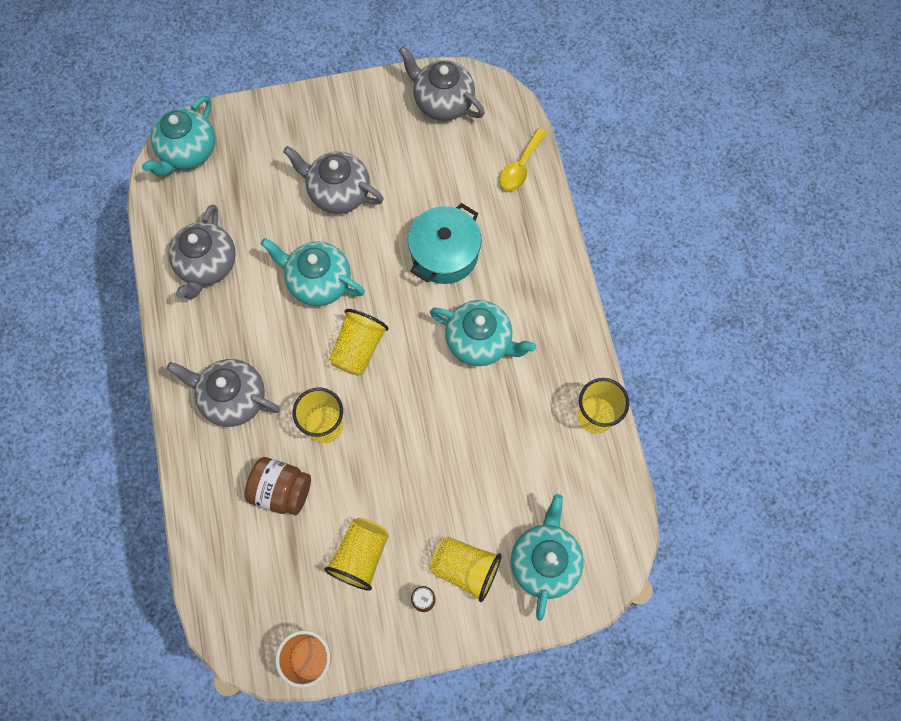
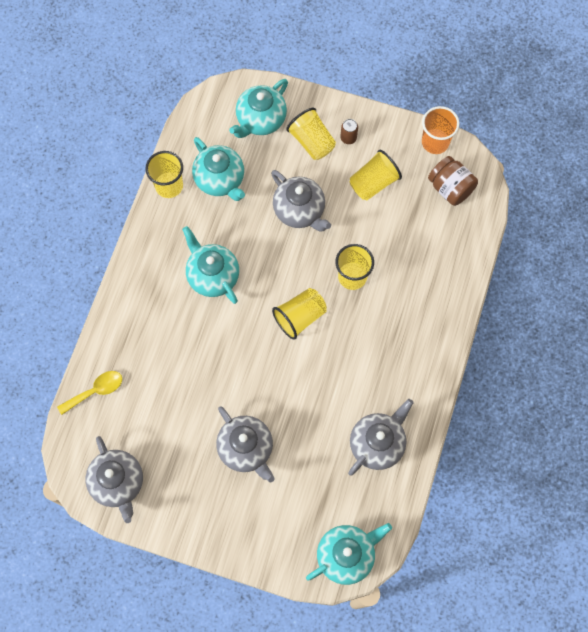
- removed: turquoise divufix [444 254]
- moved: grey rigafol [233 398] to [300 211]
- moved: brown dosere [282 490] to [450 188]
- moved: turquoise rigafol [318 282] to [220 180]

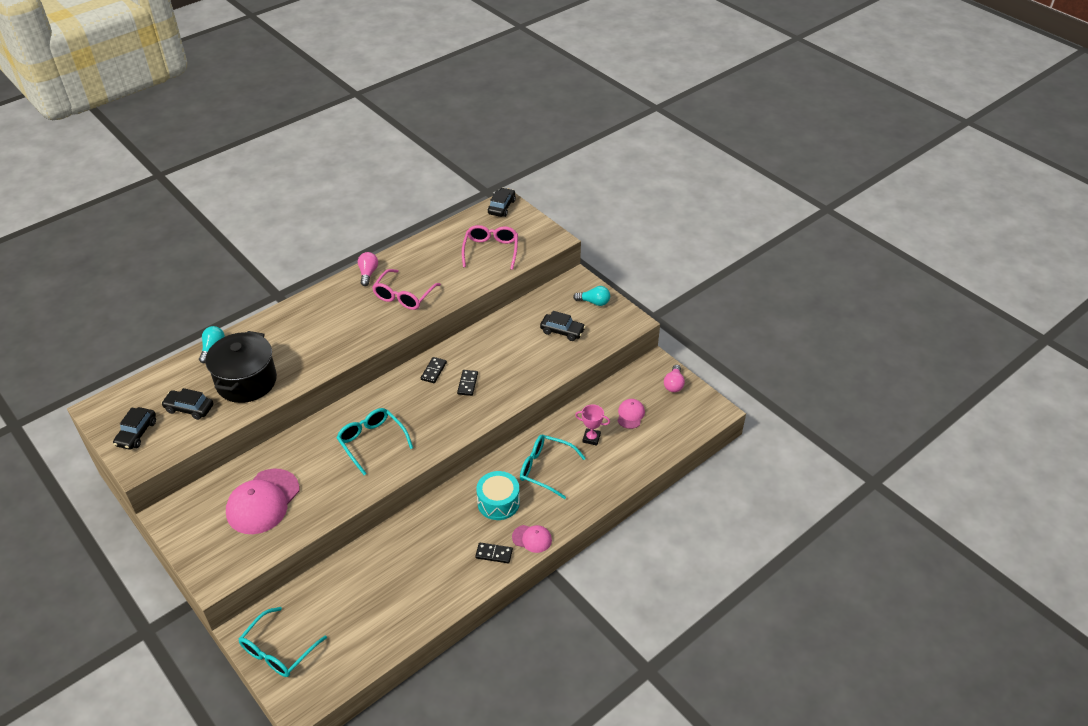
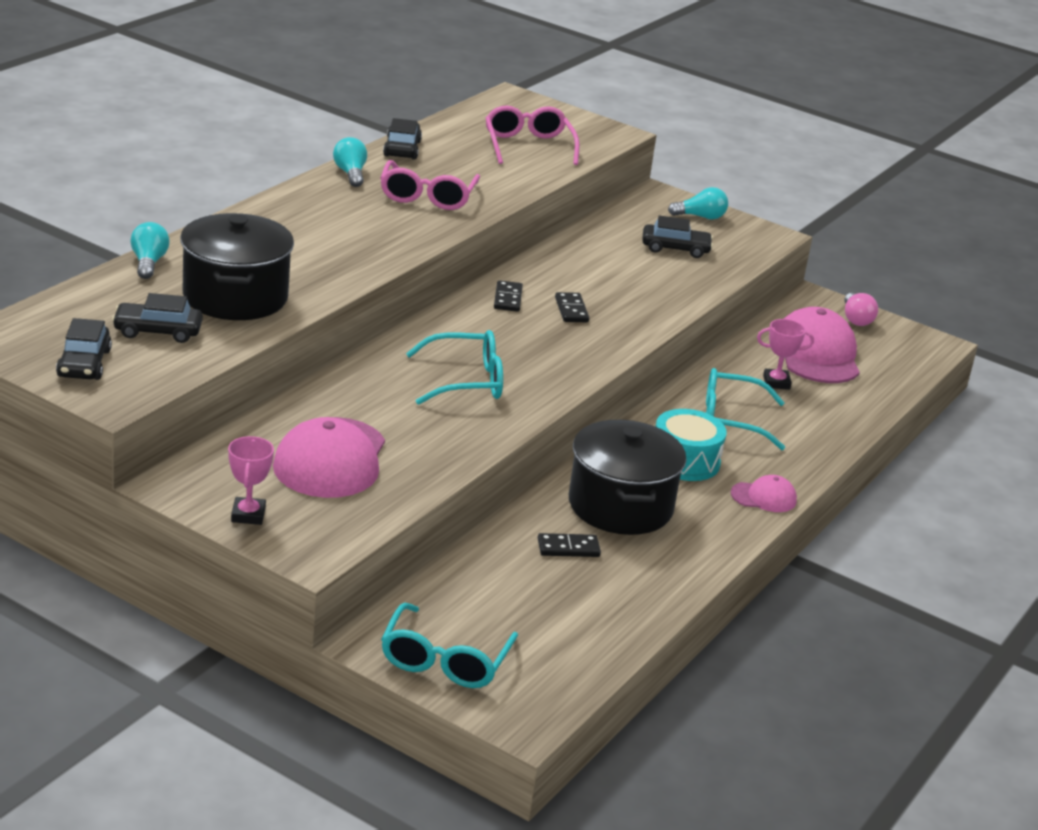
- added: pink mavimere [248 515]
- added: black divufix [620 506]
- moved: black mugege [494 554] to [568 548]
- moved: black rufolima [501 207] to [402 149]
- recoloured: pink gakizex [368 273] to turquoise gakizex [350 174]
- turned: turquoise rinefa [372 442] = [465 381] 135 degrees clockwise
- resized: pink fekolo [630 415] = [816 354] x1.98

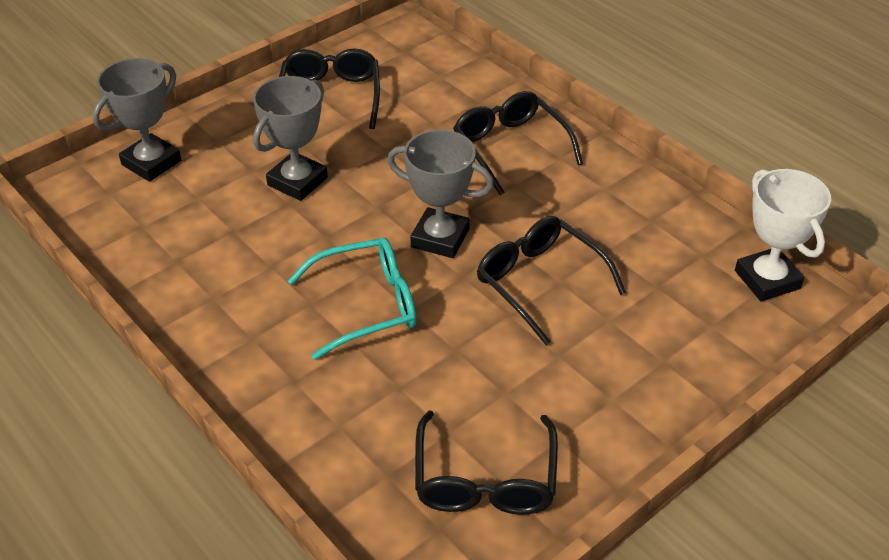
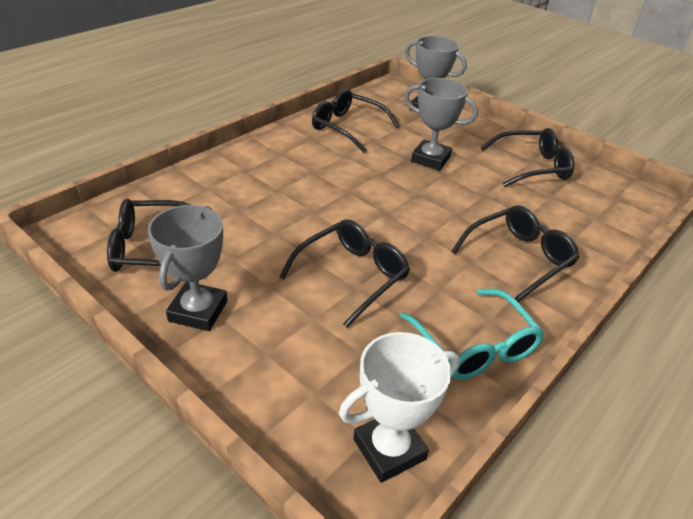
- added: black rinefa [347 127]
- moved: turquoise rinefa [367 305] to [475 346]
- moved: grey mavimere [440 238] to [198 311]

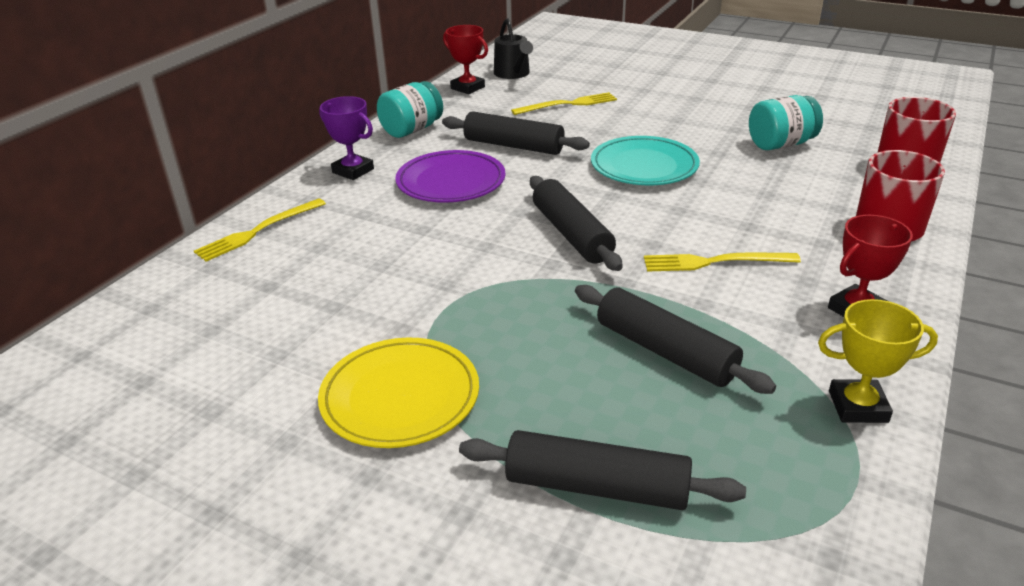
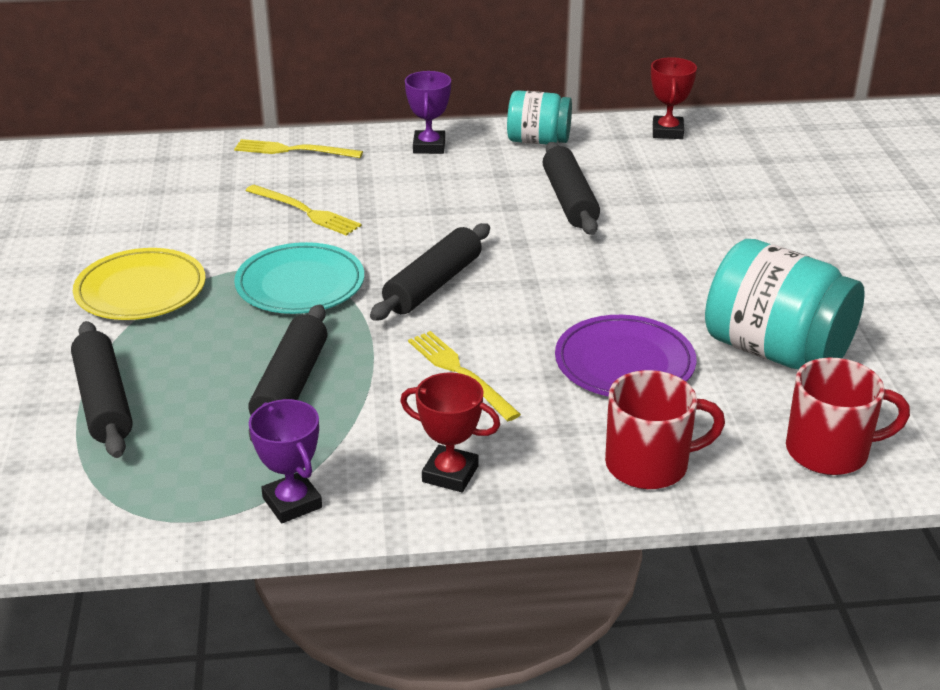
- removed: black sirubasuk [513 74]
- moved: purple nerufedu [451 182] to [624 363]
- moved: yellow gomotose [568 104] to [305 211]
- moved: turquoise nerufedu [644 166] to [300 284]
- recoloured: yellow mavimere [858 406] to purple mavimere [292 503]
- resized: turquoise dosere [781 144] = [776 351] x1.65

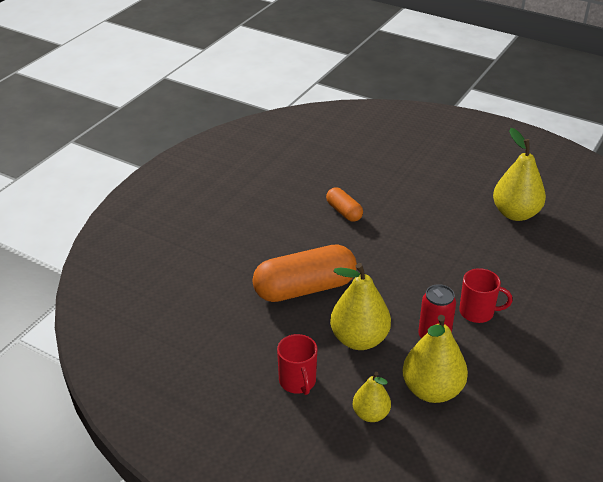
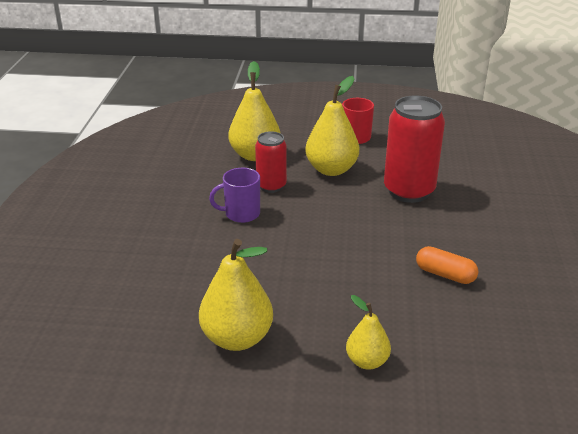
- moved: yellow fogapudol [371 414] to [367 361]
- replaced: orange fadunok [305 288] to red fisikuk [409 191]
- recoloured: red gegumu [477 312] to purple gegumu [241 214]

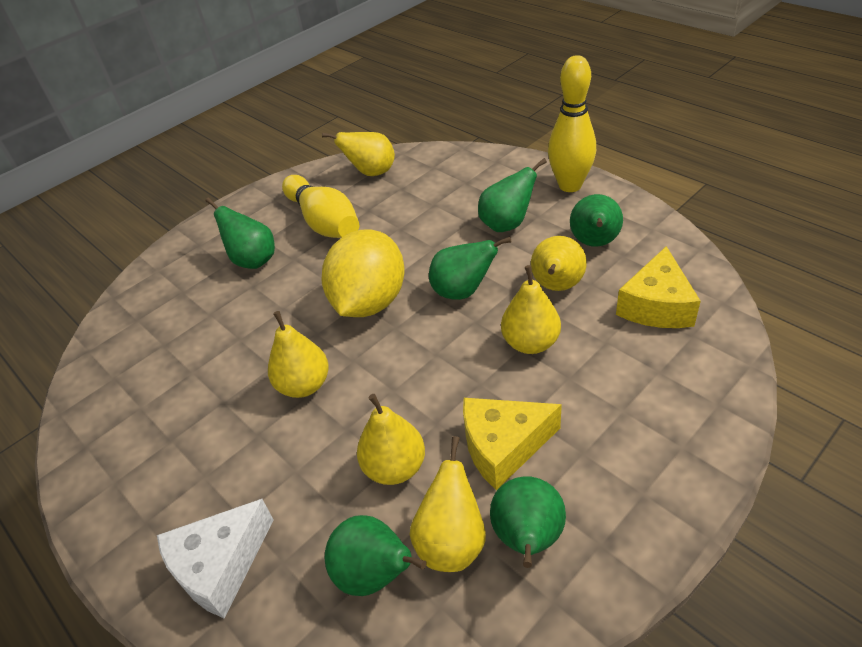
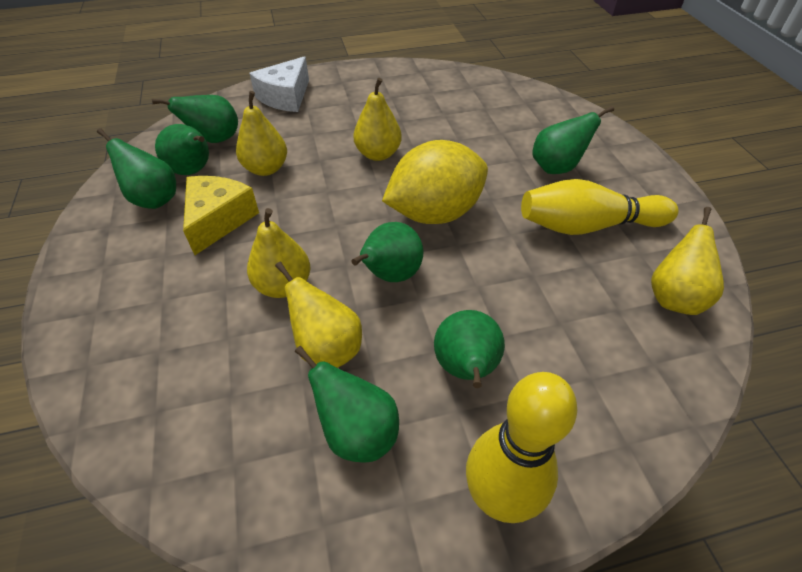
- removed: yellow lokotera [656 305]
- recoloured: yellow fogapudol [451 542] to green fogapudol [193 171]
- turned: white lokotera [220 566] = [286 97] 135 degrees counterclockwise
- turned: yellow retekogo [369 302] = [435 213] 75 degrees counterclockwise

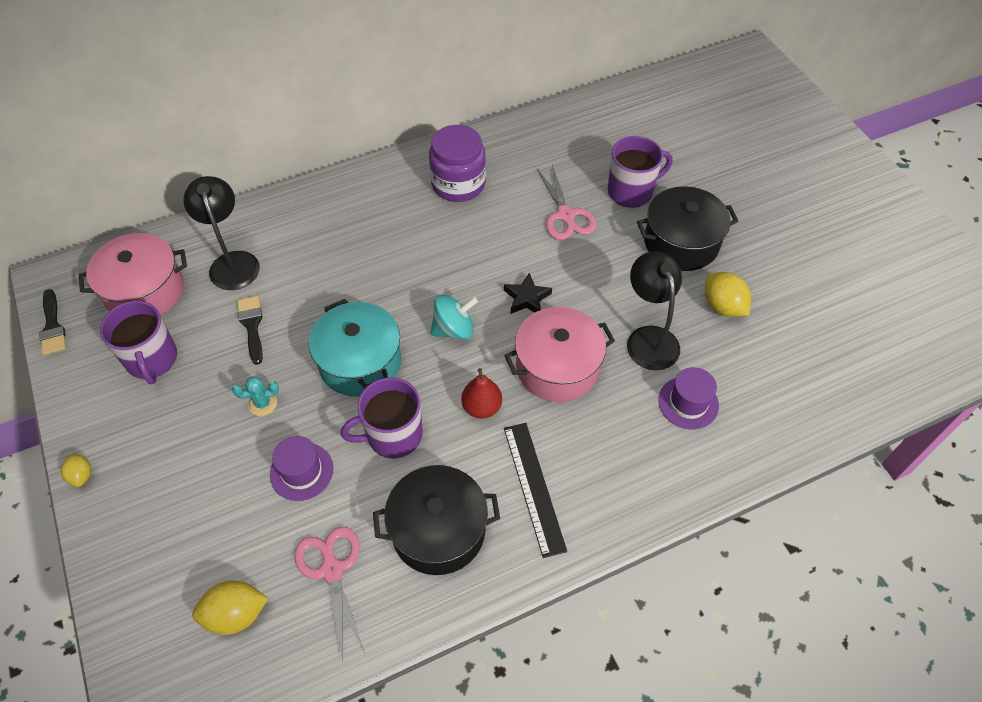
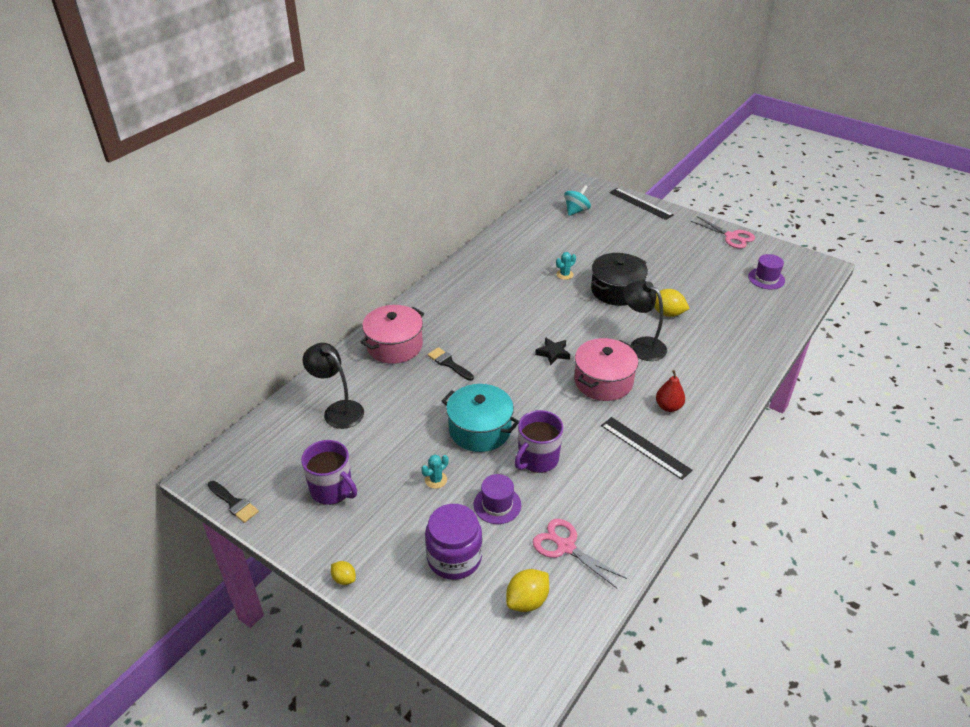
- removed: black divufix [438 530]
- added: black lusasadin [640 204]
- moved: pink divufix [145 291] to [394 346]
- moved: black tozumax [252 326] to [449 363]
- moved: purple dosere [458 184] to [454 558]
- moved: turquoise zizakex [454 329] to [576 211]
- moved: red fogapudol [482 407] to [668 407]
- moved: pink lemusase [566 215] to [731 237]
- moved: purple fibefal [688 403] to [766 278]
- replaced: purple gegumu [631 191] to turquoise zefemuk [564 275]

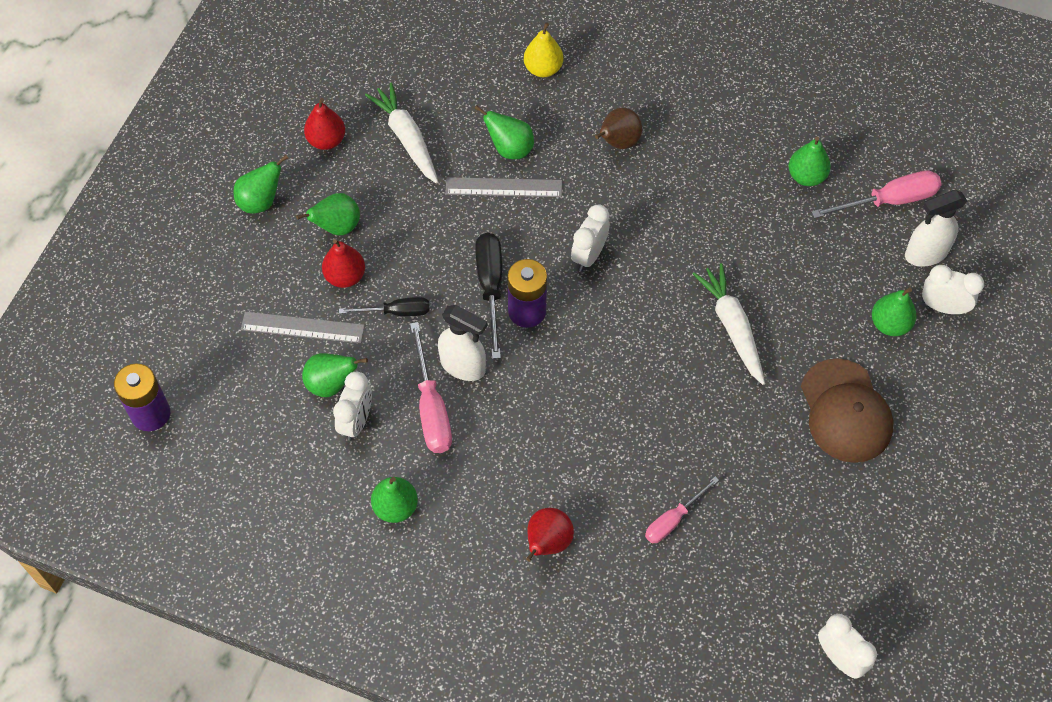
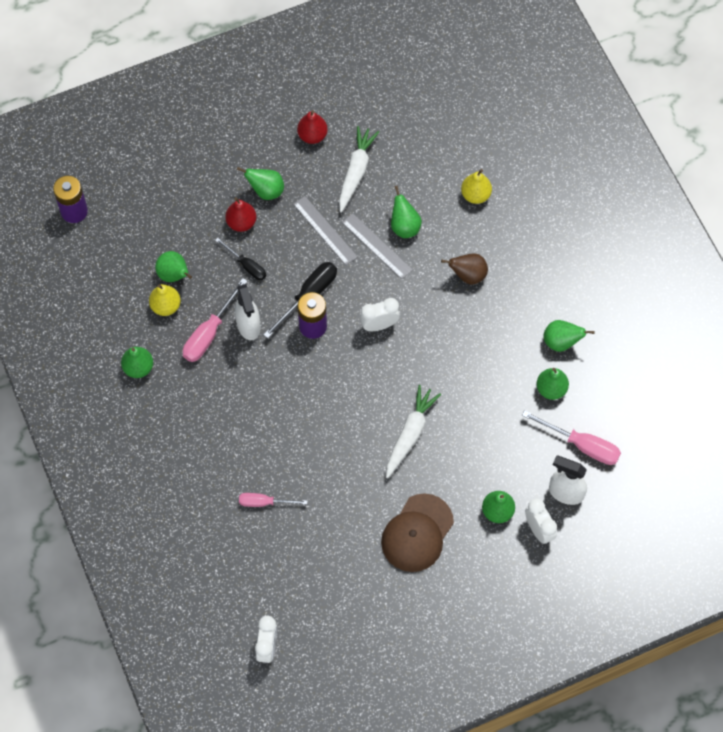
- removed: red fogapudol [547 543]
- moved: green fogapudol [261 201] to [561 342]
- moved: grey lusasadin [302 328] to [325 230]
- replaced: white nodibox [356 422] to yellow fogapudol [166 306]

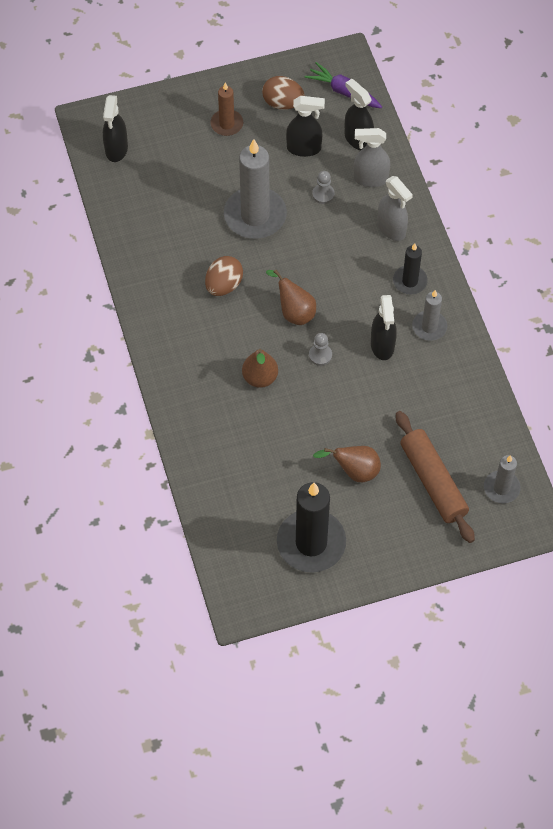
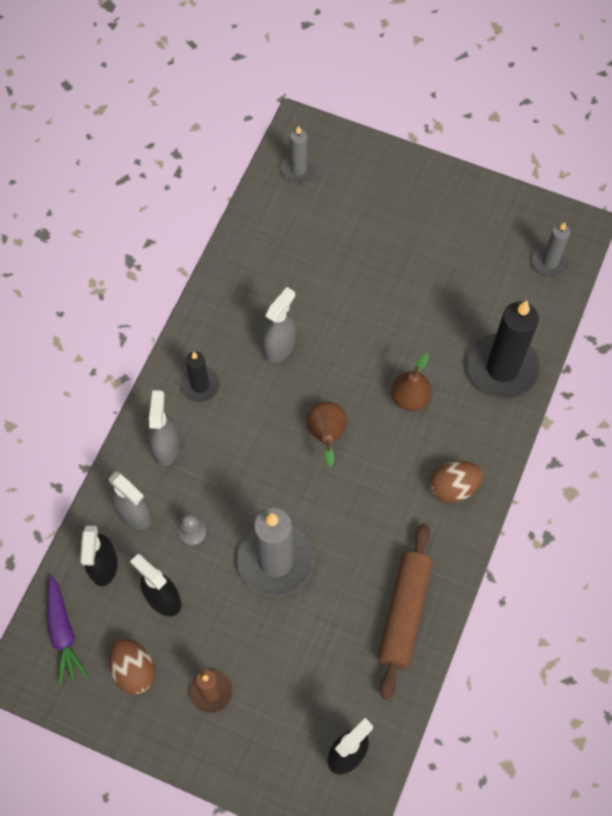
- removed: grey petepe [320 355]
- removed: brown fogapudol [354 471]
- moved: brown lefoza [224 285] to [453 487]
- moved: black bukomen [311 543] to [502 368]
- moved: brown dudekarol [433 481] to [404 613]
- moved: grey bukomen [429 327] to [550 262]
- recoloured: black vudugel [382 345] to grey vudugel [280 347]

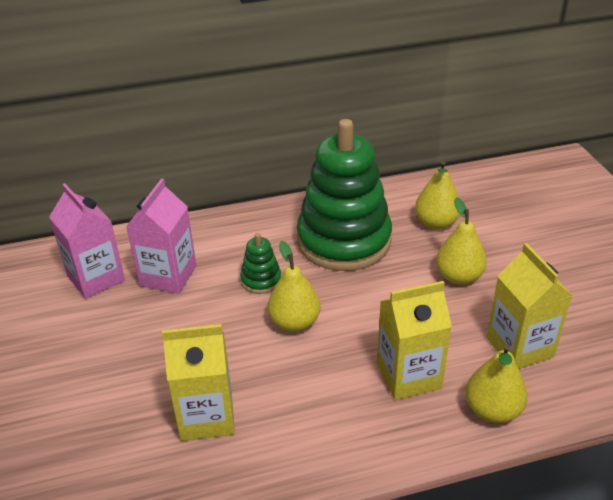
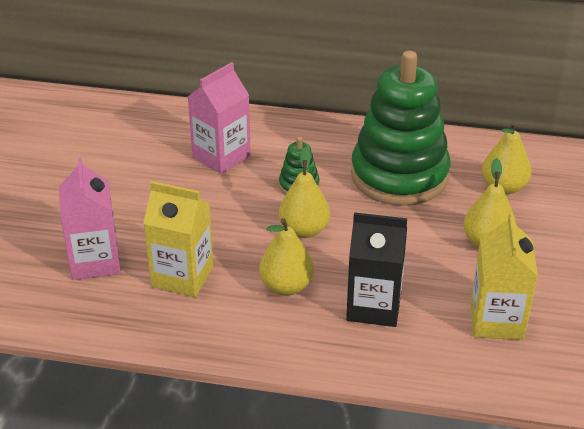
- moved: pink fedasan [96 278] to [95 261]
- moved: yellow fogapudol [492 410] to [286 286]
- recoloured: yellow fedasan [409 375] to black fedasan [374 307]

